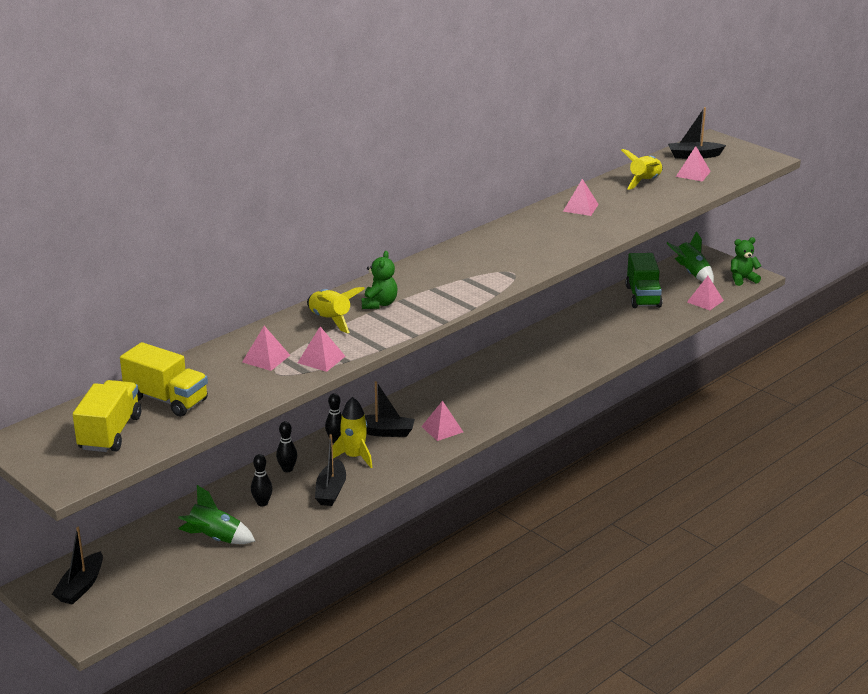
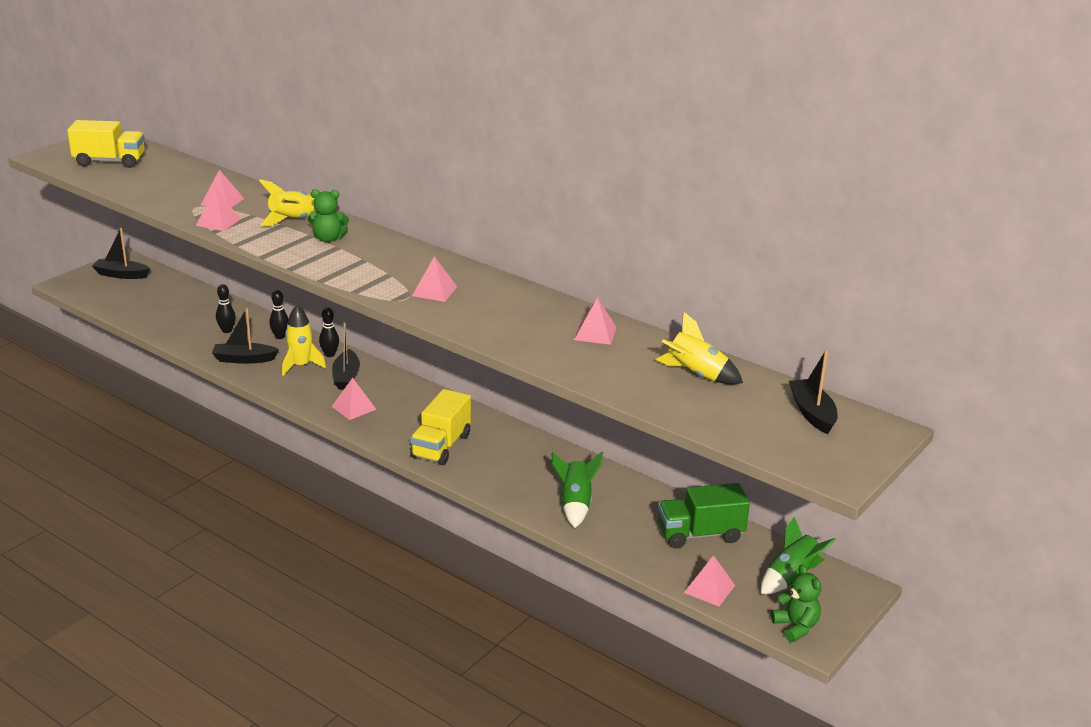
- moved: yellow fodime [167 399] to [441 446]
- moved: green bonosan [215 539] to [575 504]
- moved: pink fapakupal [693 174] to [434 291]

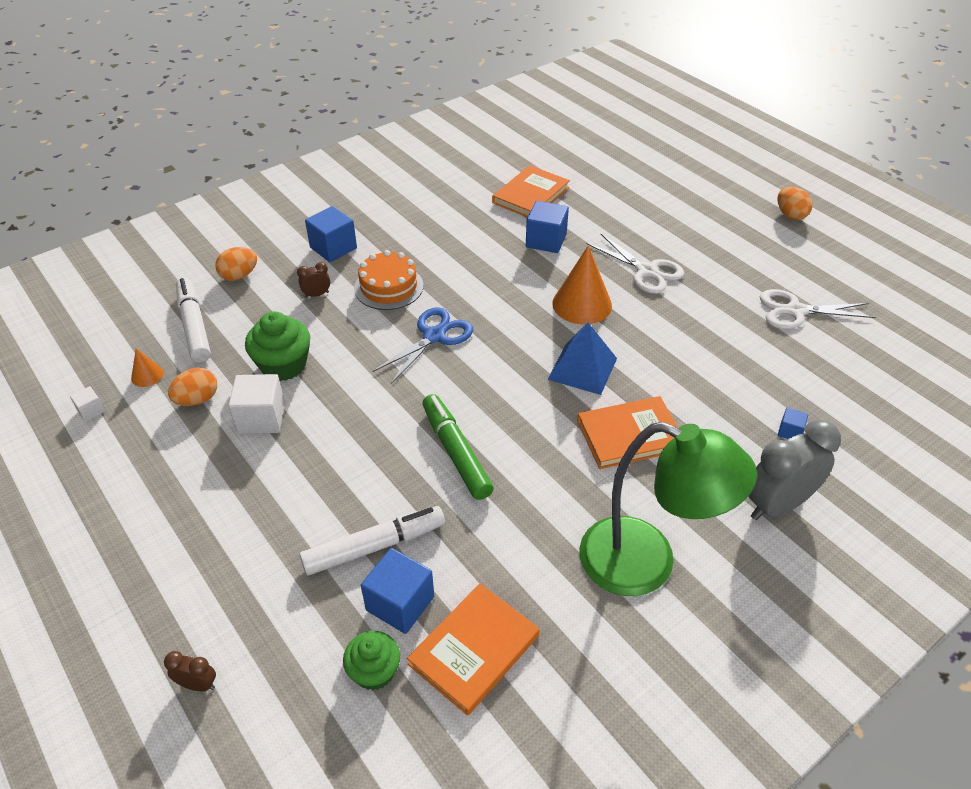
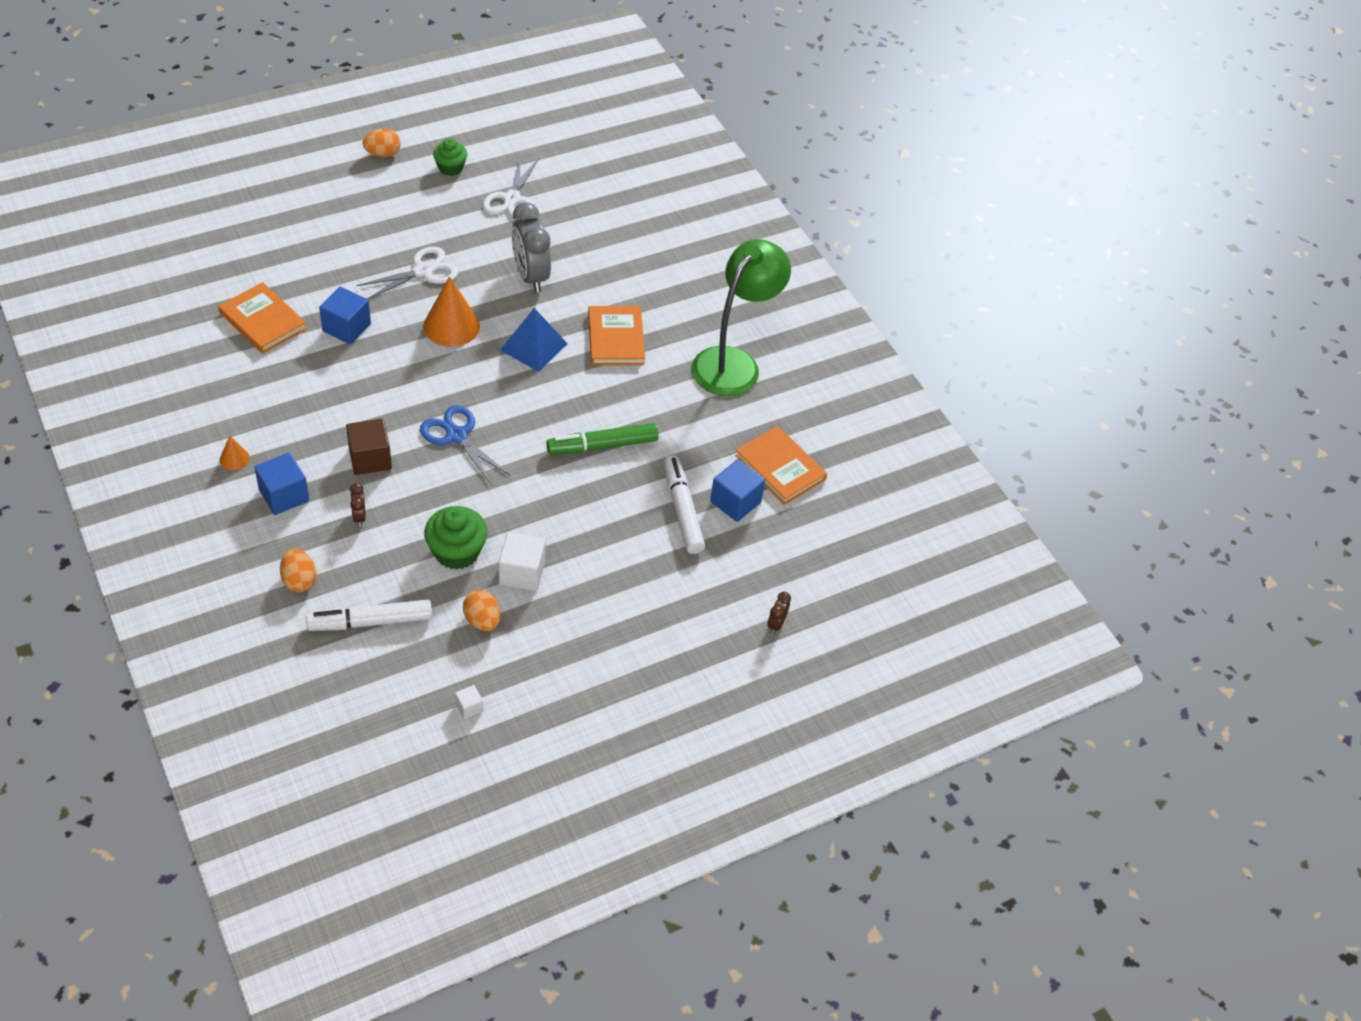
- removed: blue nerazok [790 432]
- moved: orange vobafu [147 375] to [234 458]
- moved: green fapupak [374 671] to [450 168]
- moved: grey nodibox [777 504] to [530 276]
- replaced: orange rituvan [388 287] to brown nerazok [370 458]

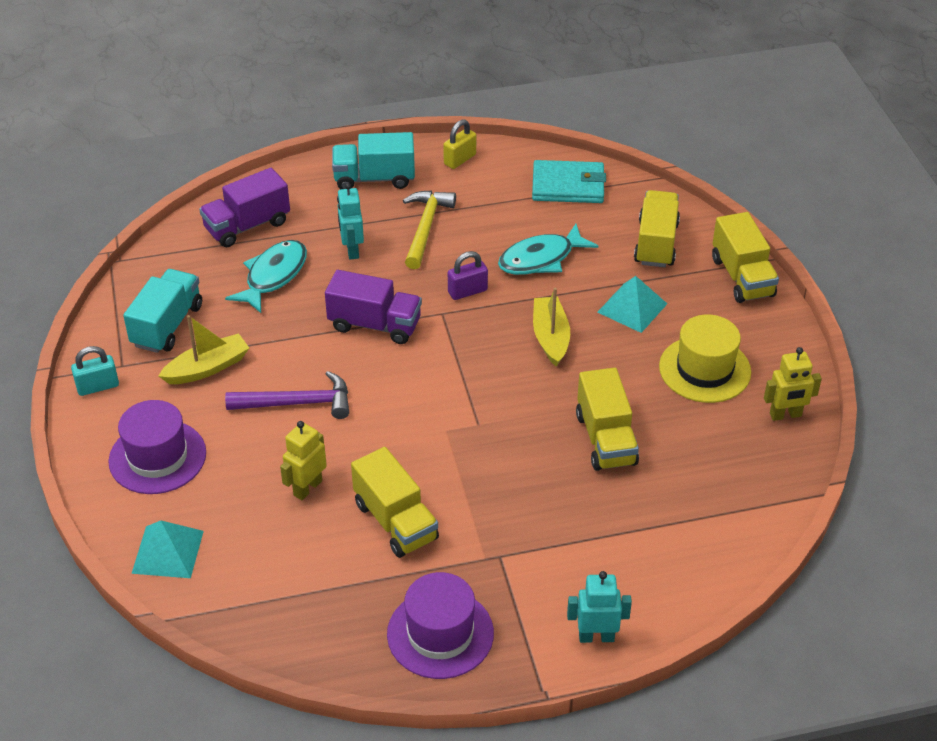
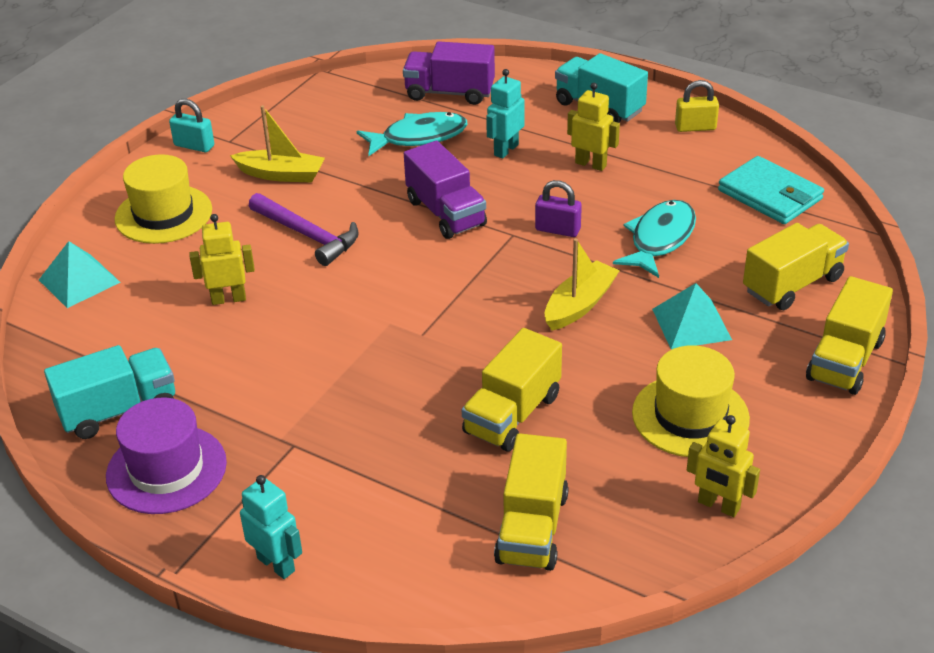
- moved: turquoise fodime [167 325] to [119 410]
- moved: yellow fodime [395 521] to [532 528]
- replaced: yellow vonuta [426 228] to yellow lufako [591 164]
- recoloured: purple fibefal [157 457] to yellow fibefal [163 214]
- turned: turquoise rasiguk [541 259] = [660 239] 105 degrees clockwise

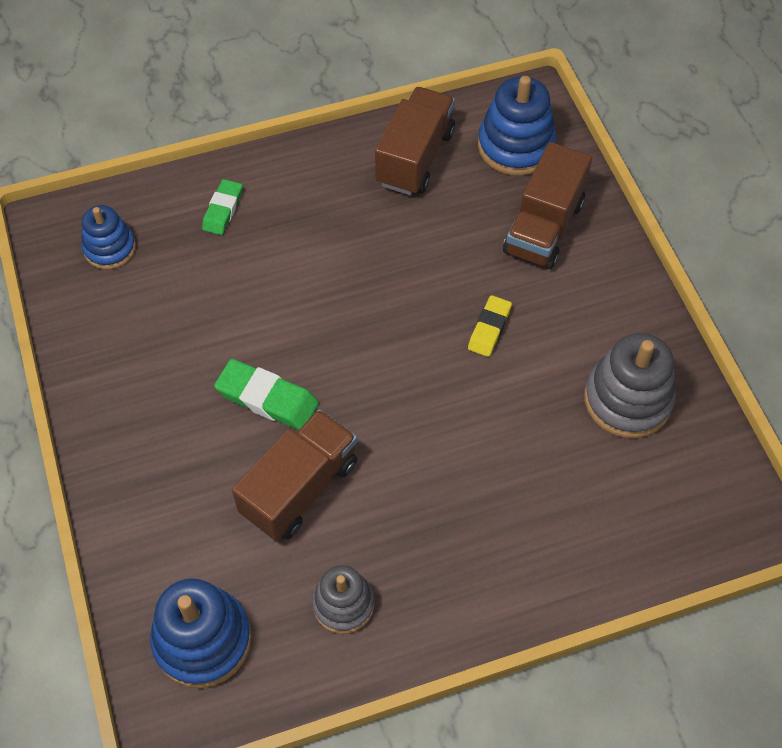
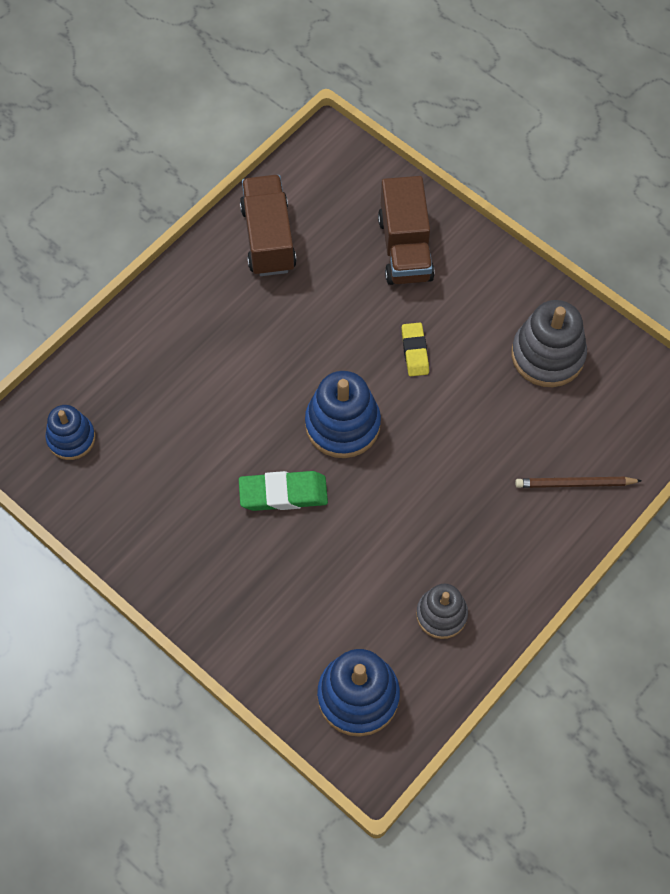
- removed: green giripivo [223 210]
- removed: brown fodime [299 488]
- added: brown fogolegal [575 484]
- moved: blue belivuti [516 146] to [342 424]

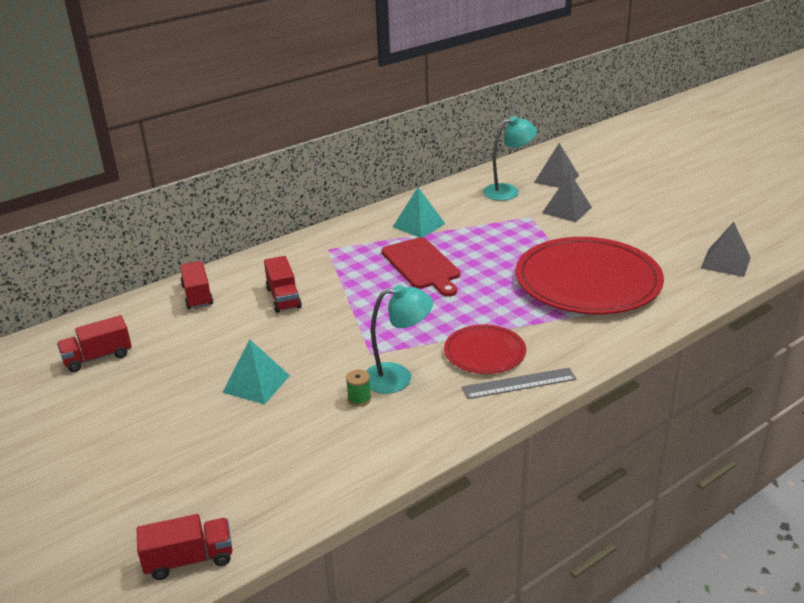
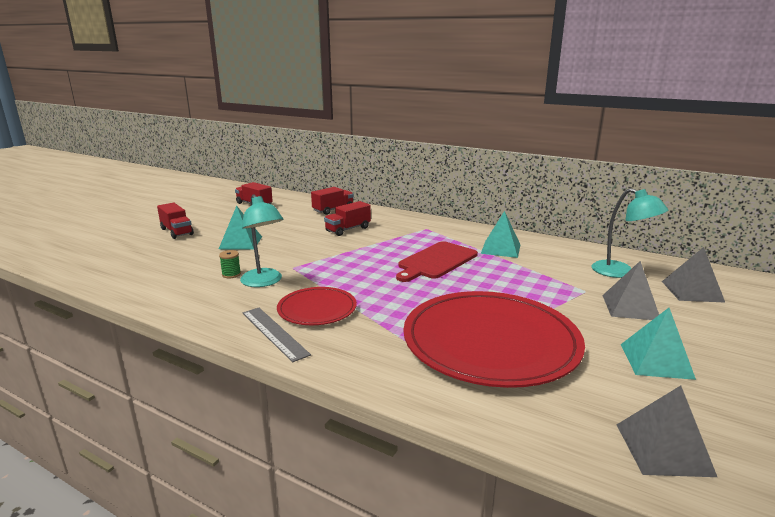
- added: turquoise fapakupal [656 361]
- moved: red fodime [189 560] to [177 232]

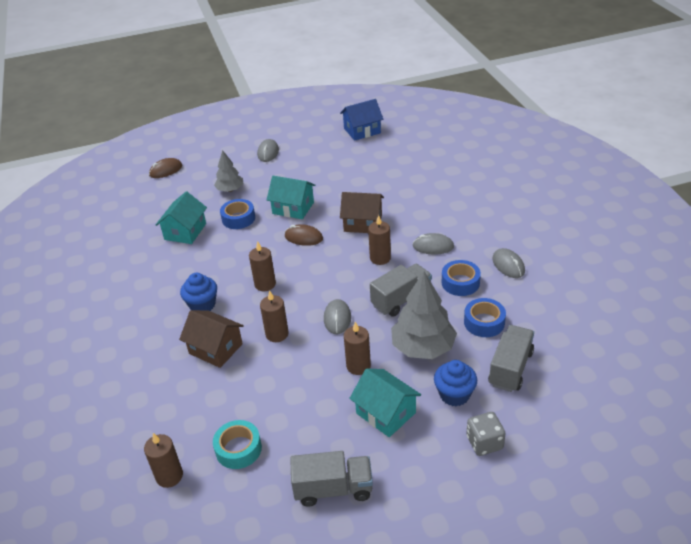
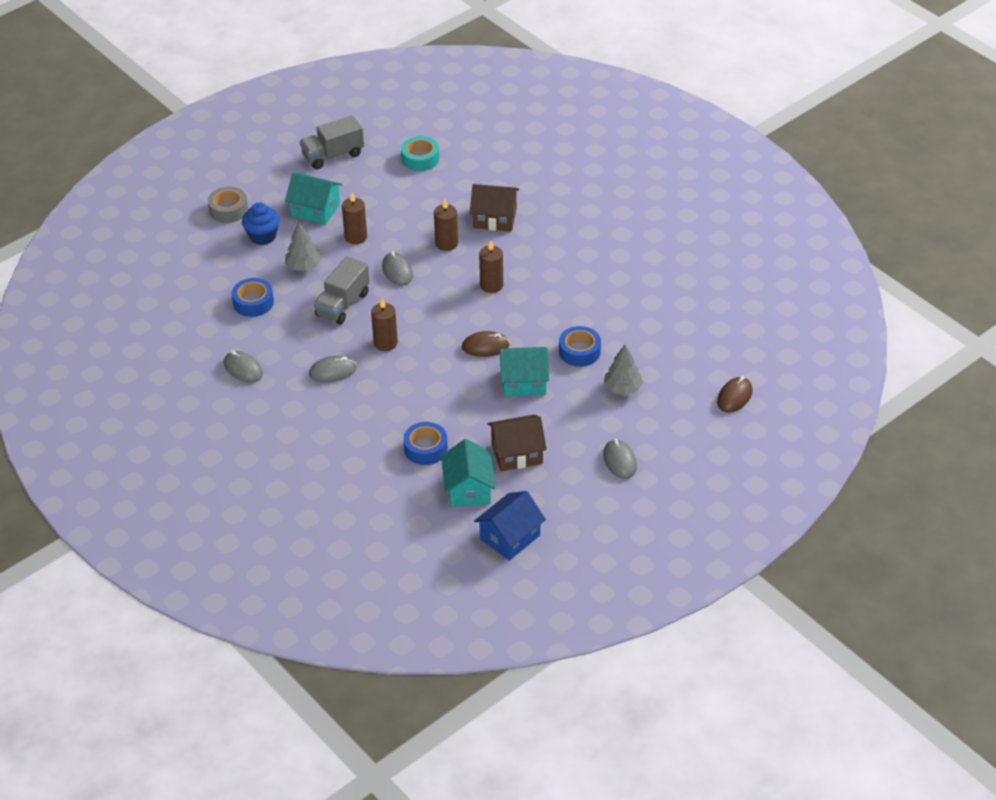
- removed: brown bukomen [169 476]
- removed: blue fapupak [202 305]
- removed: grey fodime [510 368]
- moved: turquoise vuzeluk [185 231] to [468 489]
- moved: brown vuzeluk [363 223] to [517 453]
- moved: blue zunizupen [460 283] to [425 448]
- replaced: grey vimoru [484 443] to grey zunizupen [228 210]
- resized: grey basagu [423 347] = [303 266] x0.59

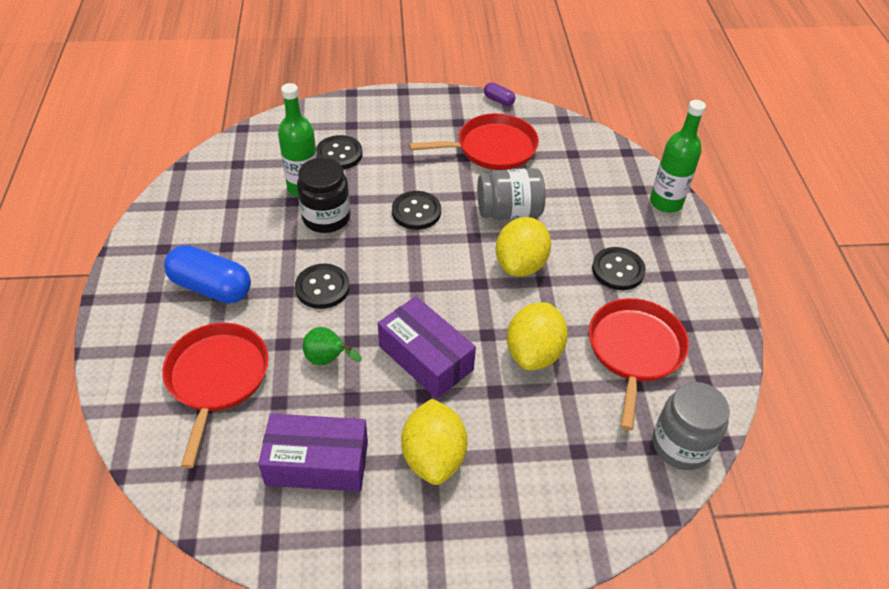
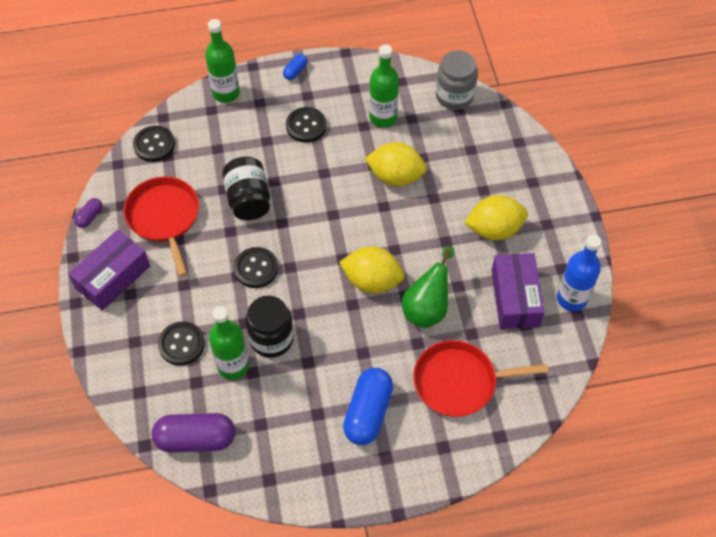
- added: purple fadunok [196 439]
- added: blue fadunok [295 71]
- added: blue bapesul [571 298]
- moved: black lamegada [322 287] to [154 145]
- moved: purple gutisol [426 358] to [113 277]
- moved: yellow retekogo [520 264] to [372 281]
- replaced: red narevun [634 351] to green bapesul [383 118]
- recoloured: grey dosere [509 212] to black dosere [248 200]
- resized: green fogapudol [328 360] = [427 308] x1.56

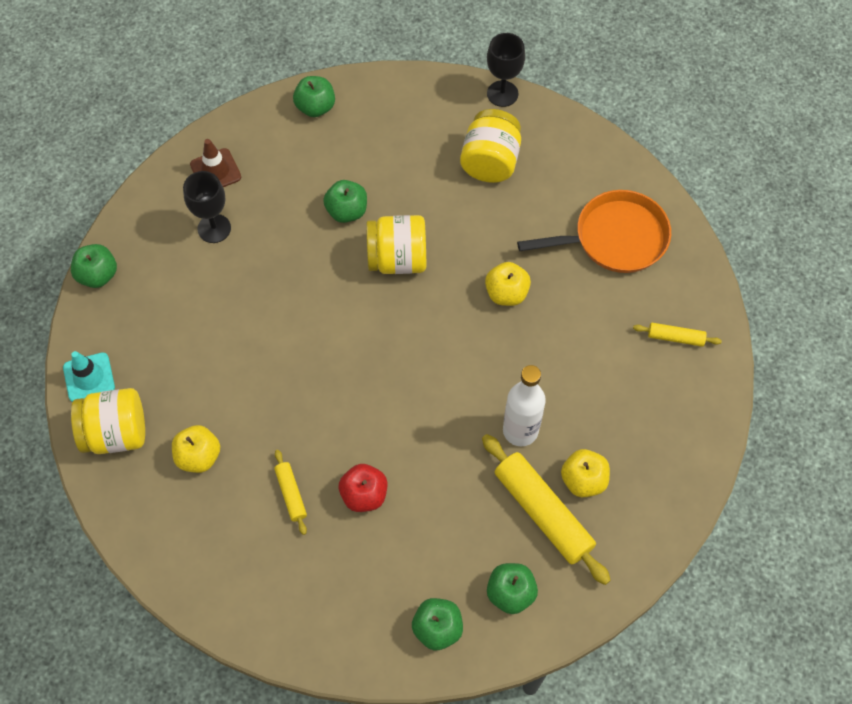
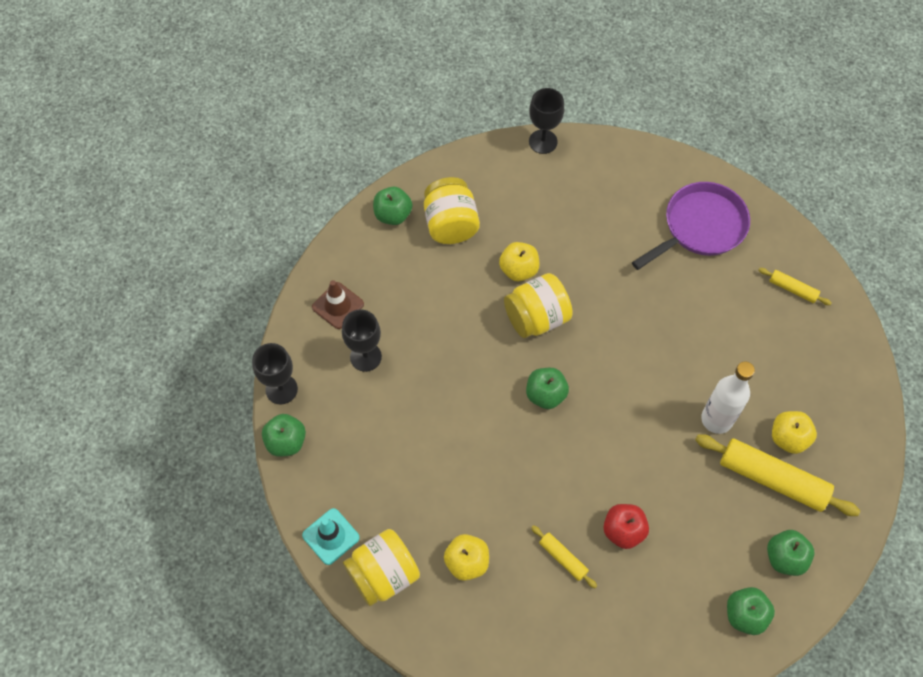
- added: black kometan [281 389]
- moved: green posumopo [347 211] to [545 395]
- moved: yellow dosere [490 162] to [450 224]
- moved: yellow posumopo [506 293] to [518 270]
- recoloured: orange narevun [614 238] to purple narevun [700 227]
- turned: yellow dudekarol [675 337] = [792 289] 45 degrees clockwise

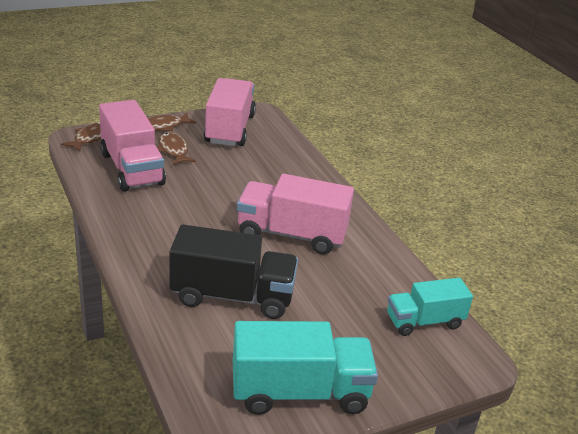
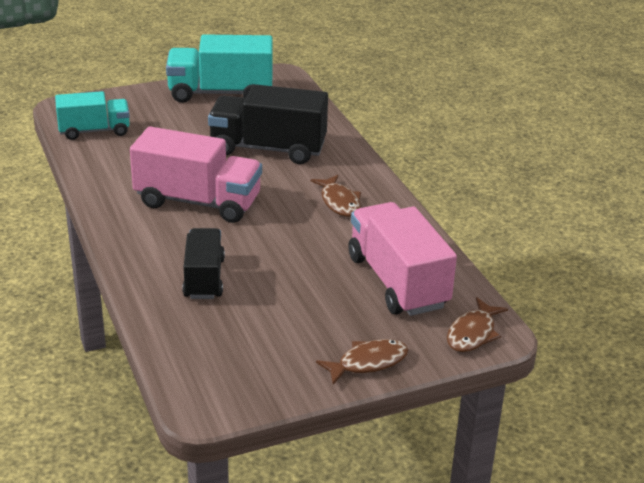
- removed: pink fodime [229 129]
- added: black fodime [204 278]
- moved: brown rasiguk [173 150] to [339 202]

